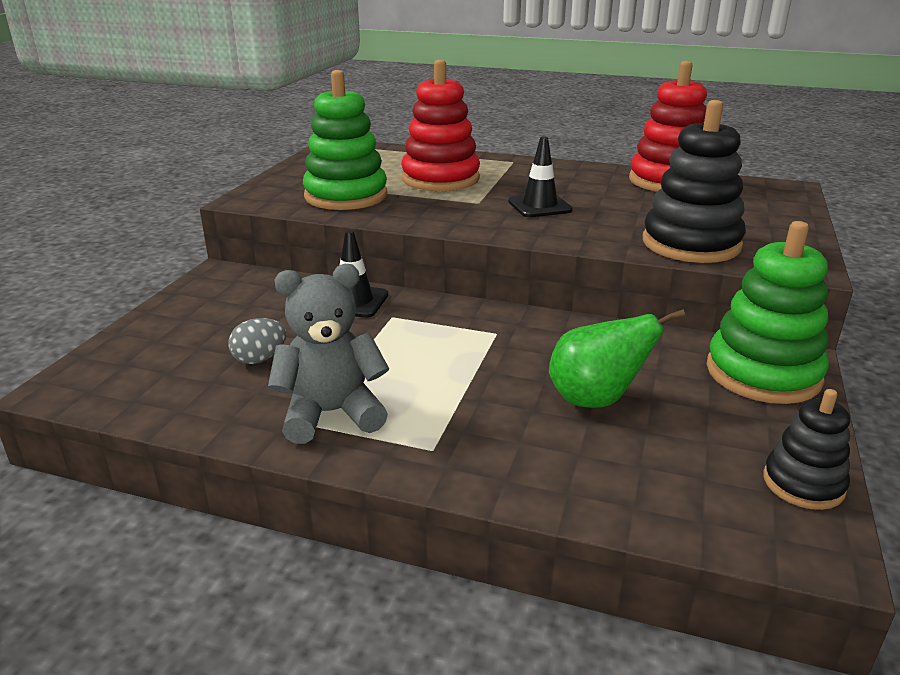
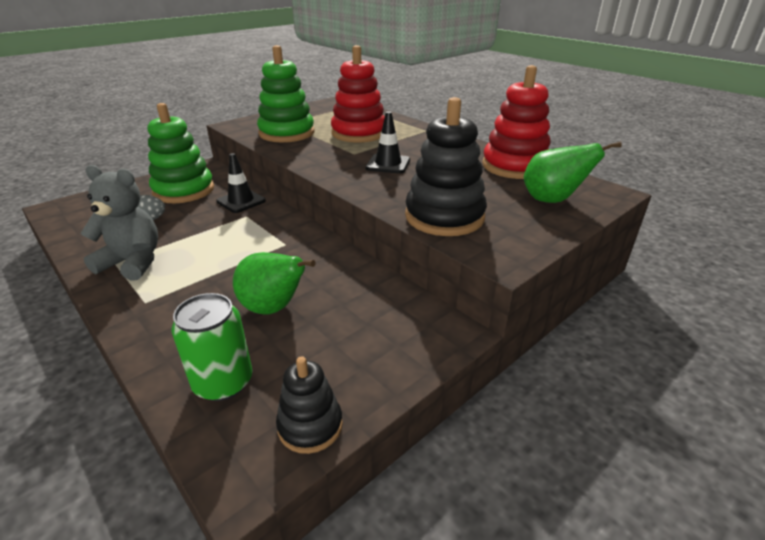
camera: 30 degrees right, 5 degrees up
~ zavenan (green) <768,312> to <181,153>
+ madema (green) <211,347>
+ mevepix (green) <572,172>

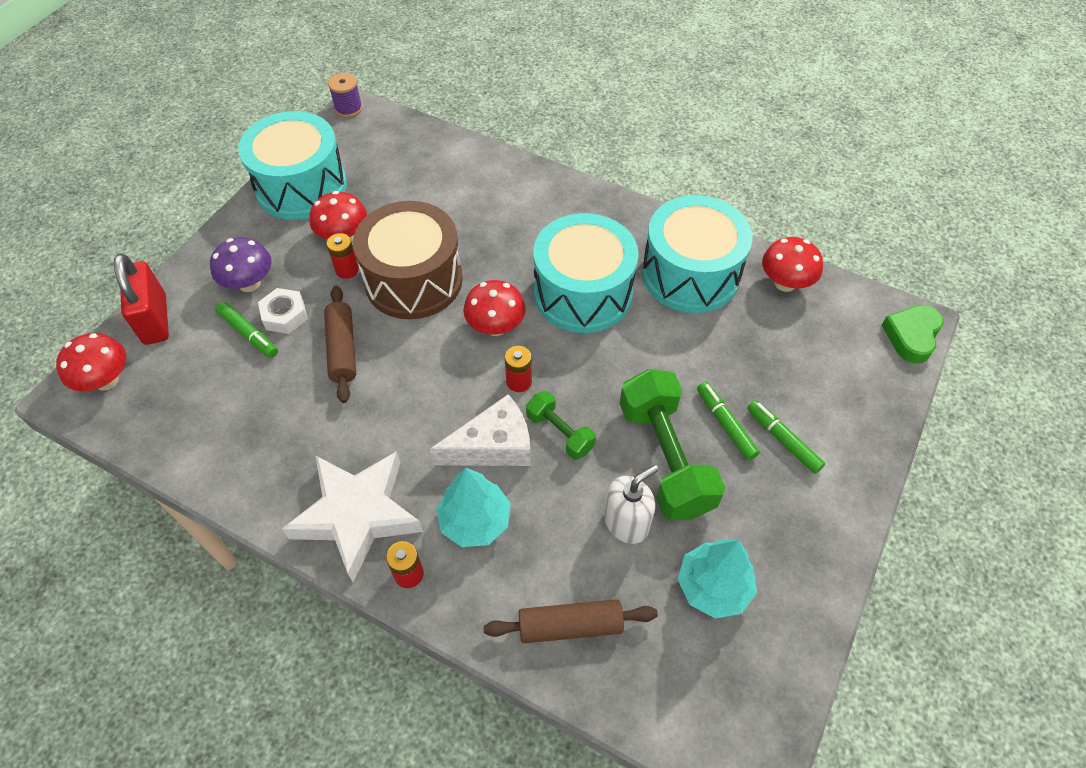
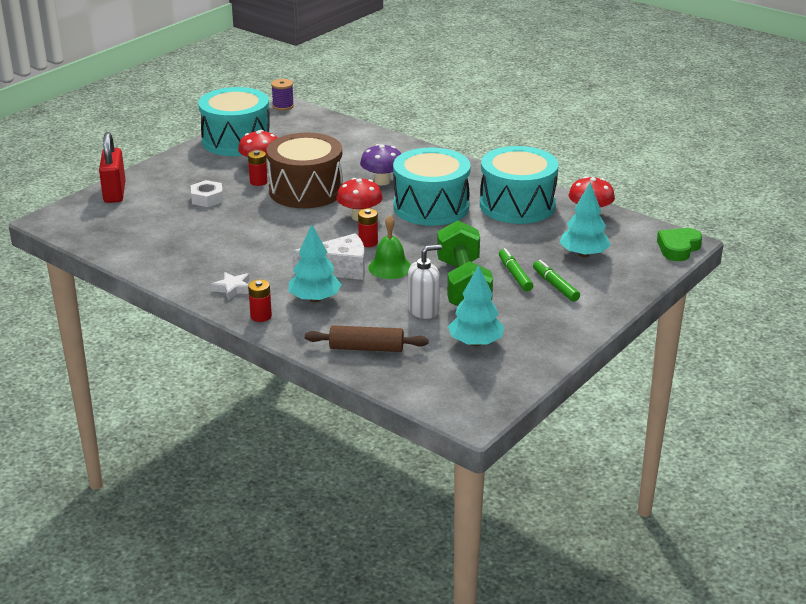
camera: 10 degrees right, 25 degrees down
~ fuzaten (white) <352,516> = <230,286> x0.43
~ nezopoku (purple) <241,264> to <380,164>
~ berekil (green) <561,425> to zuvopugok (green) <389,247>
+ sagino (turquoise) <585,219>
- nezopoku (red) <91,362>
- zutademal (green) <246,330>
- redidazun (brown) <340,344>

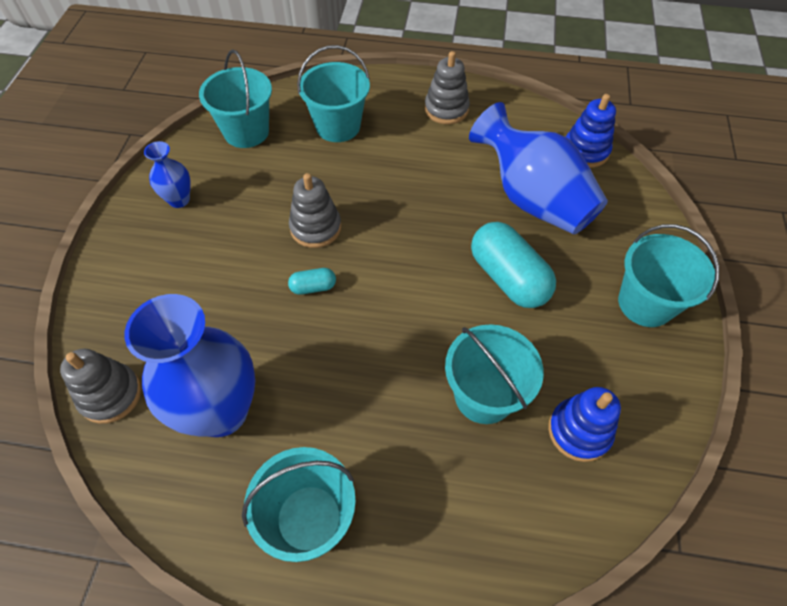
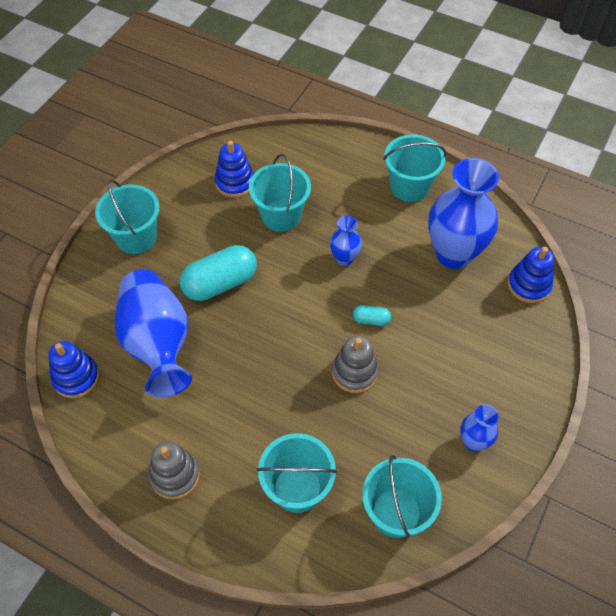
camera: 160 degrees left, 0 degrees up
~ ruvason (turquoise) <513,265> = <218,273> 75 degrees clockwise
+ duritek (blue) <346,241>
~ zavenan (grey) <100,386> to zavenan (blue) <530,275>

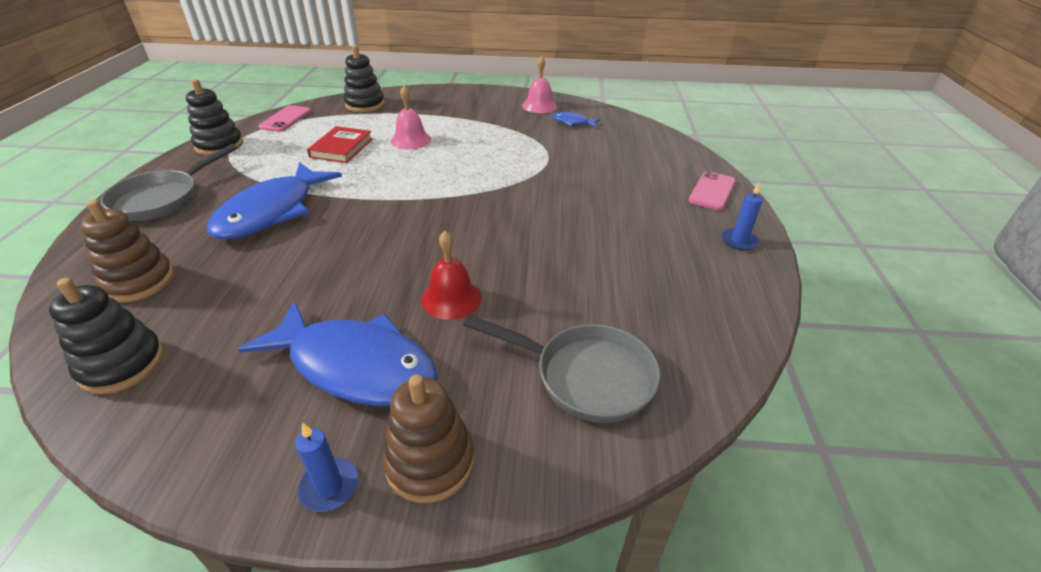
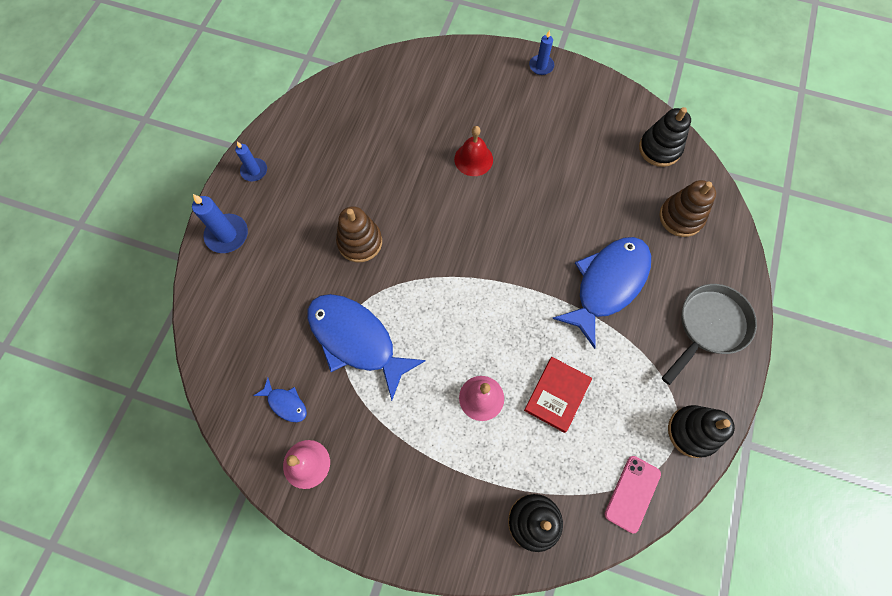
camera: 165 degrees left, 30 degrees up
~ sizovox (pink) <712,190> to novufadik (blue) <220,223>
~ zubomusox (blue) <338,353> to <366,347>
~ zavenan (brown) <428,439> to <359,234>
- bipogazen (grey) <561,369>

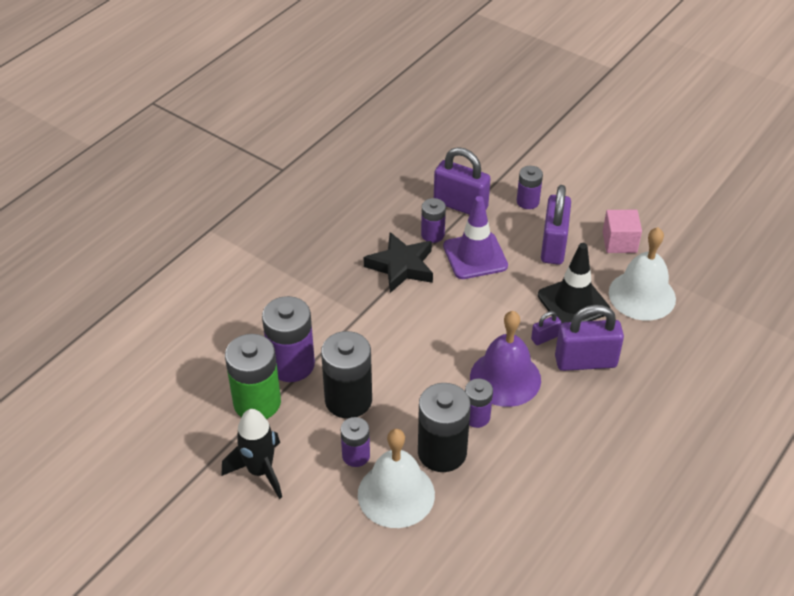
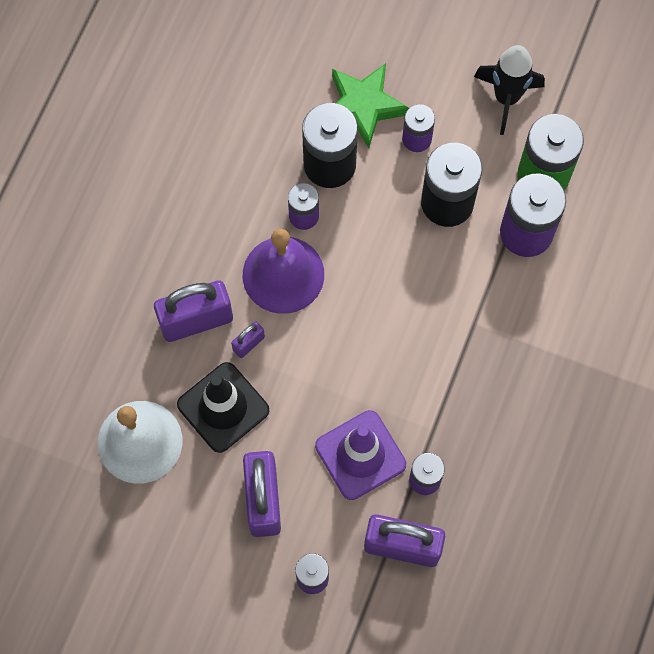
camera: 165 degrees right, 25 degrees up
~ zuvopugok (white) <396,478> to fuzaten (green) <370,105>
- fuzaten (black) <398,262>
- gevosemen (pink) <622,231>

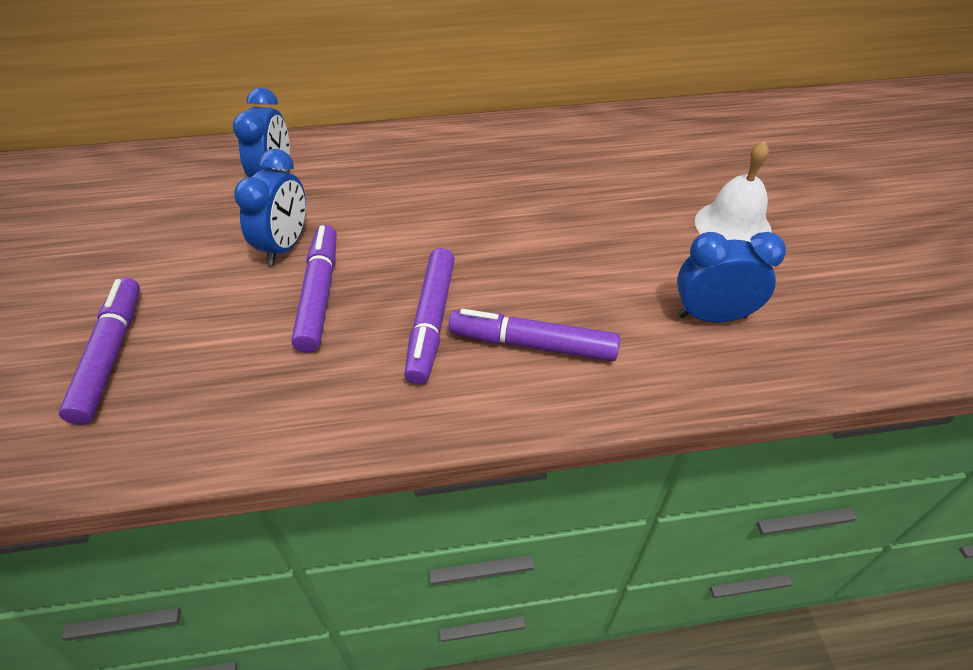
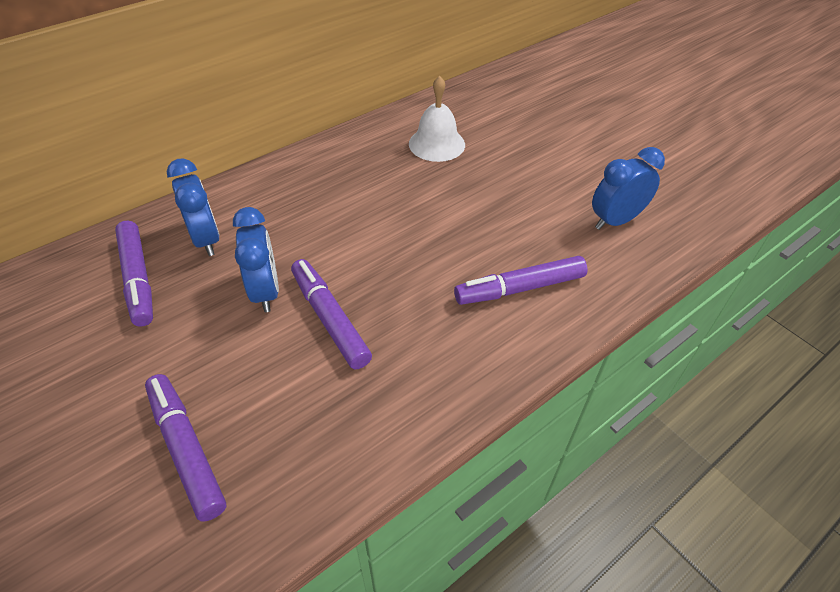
camera: 30 degrees left, 0 degrees up
~ zutademal (purple) <429,316> to <134,274>
~ zuvopugok (white) <733,191> to <437,119>

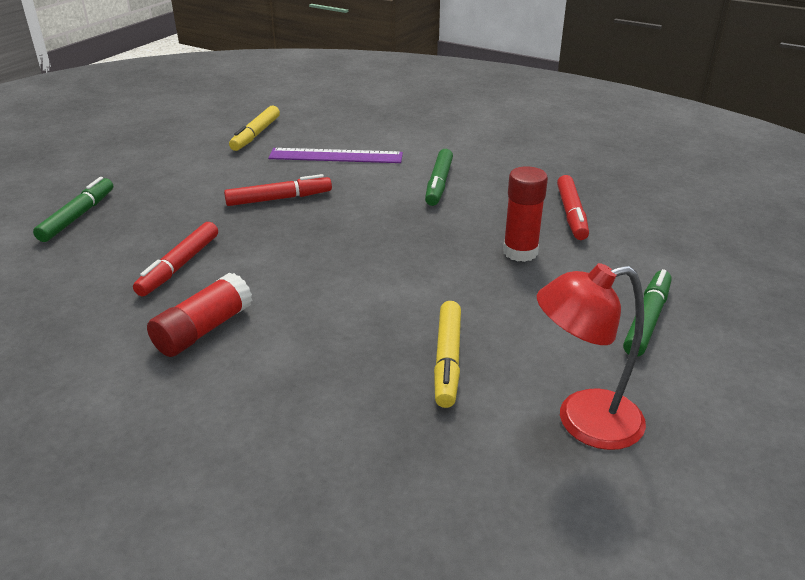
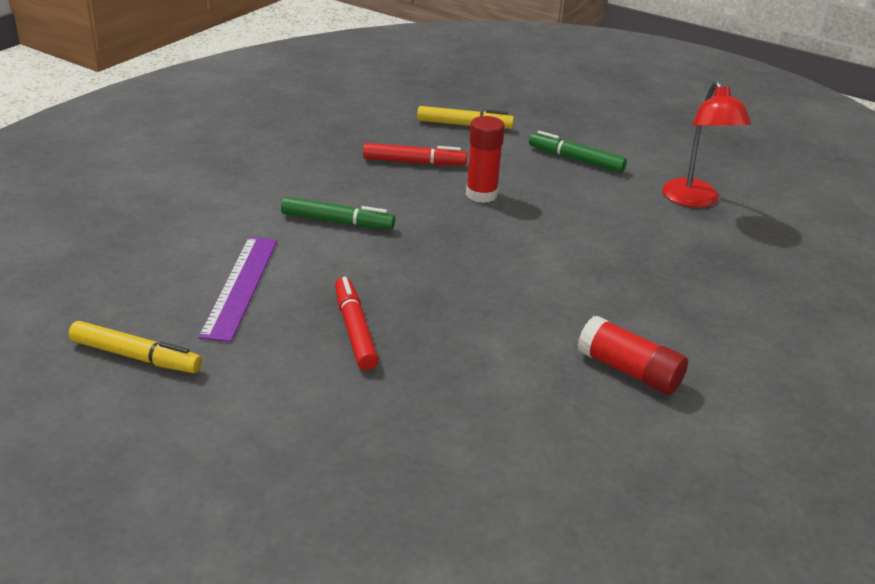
camera: 90 degrees left, 0 degrees up
~ zutademal (yellow) <447,354> to <465,117>
- zutademal (green) <73,209>
- zutademal (red) <175,259>

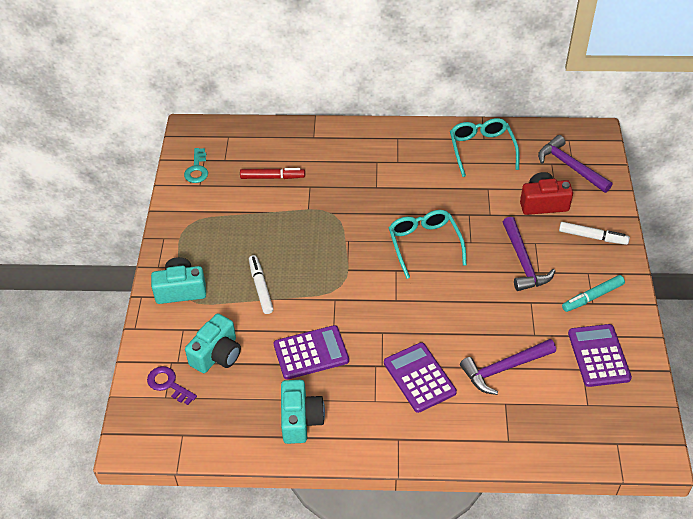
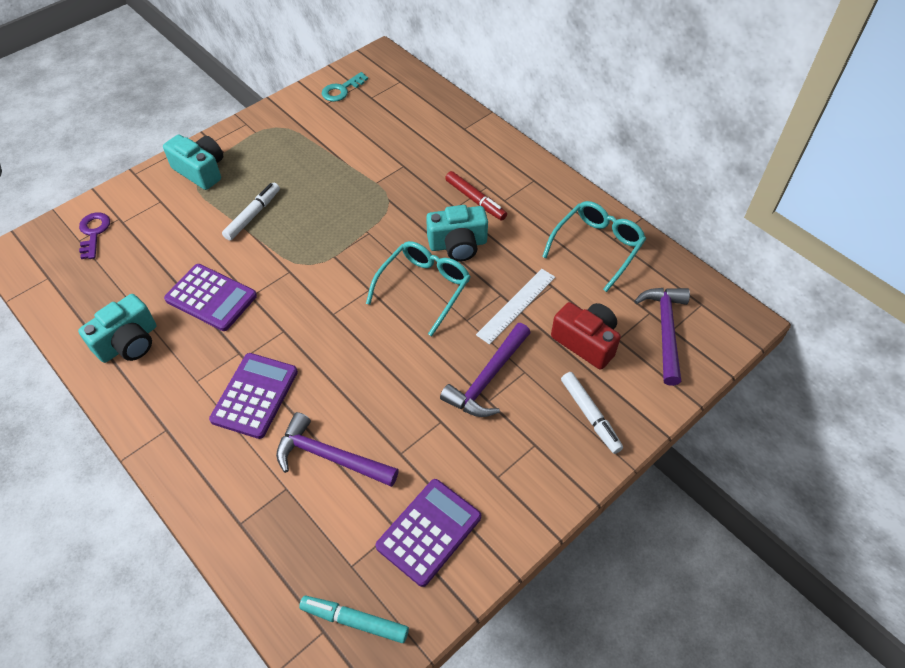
camera: 45 degrees right, 5 degrees up
~ zutademal (turquoise) <593,293> to <354,619>
~ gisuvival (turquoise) <213,343> to <457,233>
~ zutademal (red) <272,173> to <476,196>
+ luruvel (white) <515,307>

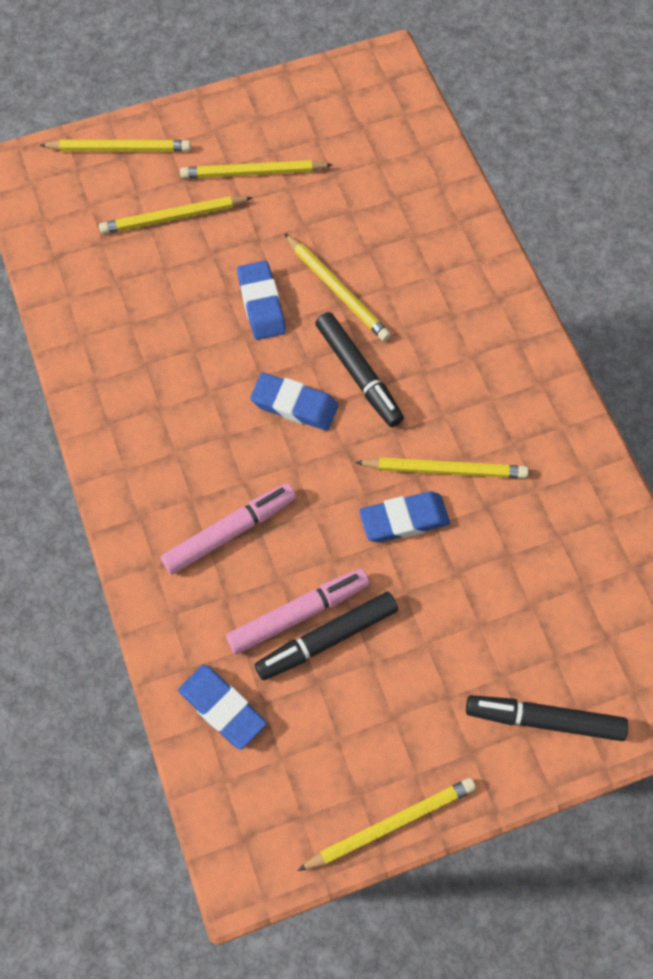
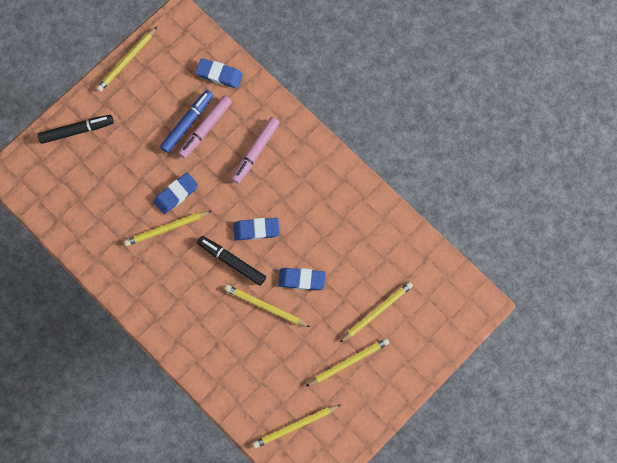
camera: 155 degrees right, 10 degrees up
~ zutademal (black) <326,636> to zutademal (blue) <186,121>
~ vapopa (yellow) <115,146> to <297,426>
~ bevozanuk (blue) <261,300> = <302,279> 45 degrees counterclockwise

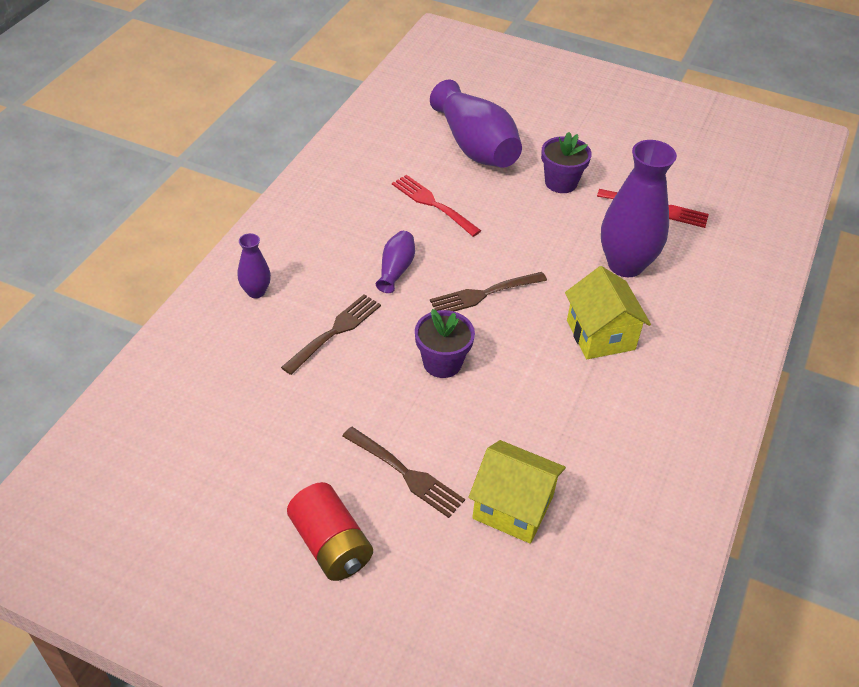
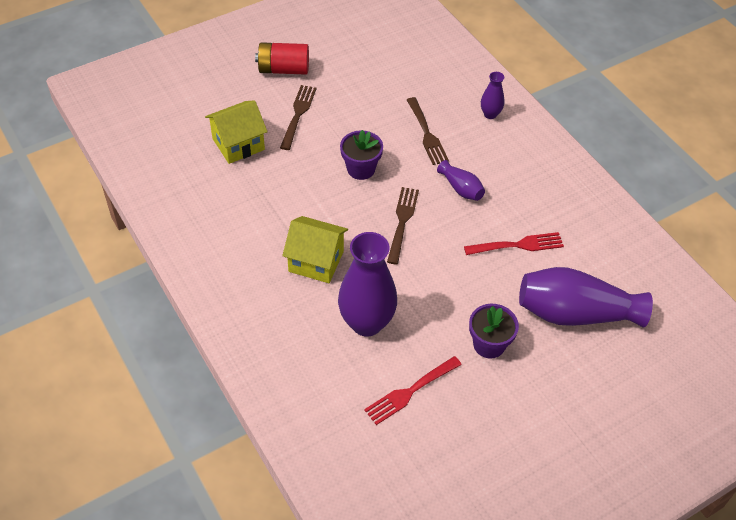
camera: 125 degrees right, 5 degrees up
~ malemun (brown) <403,472> = <298,117> 120 degrees clockwise

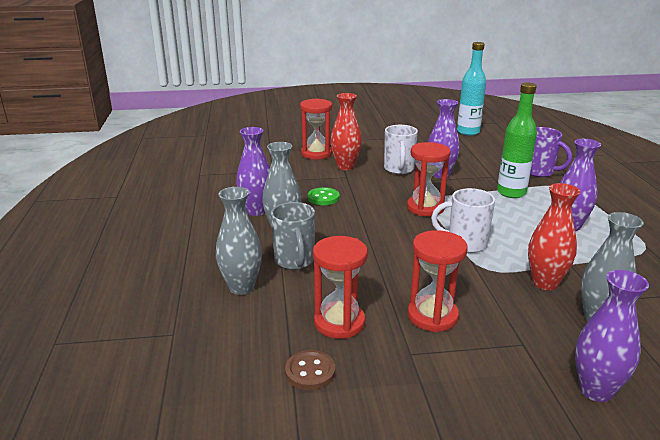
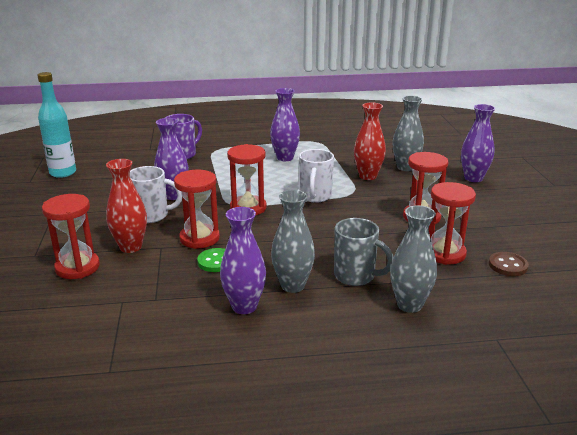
camera: 90 degrees left, 0 degrees up
+ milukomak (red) <197,209>
~ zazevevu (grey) <293,236> = <363,252> 45 degrees clockwise
- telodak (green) <517,140>

